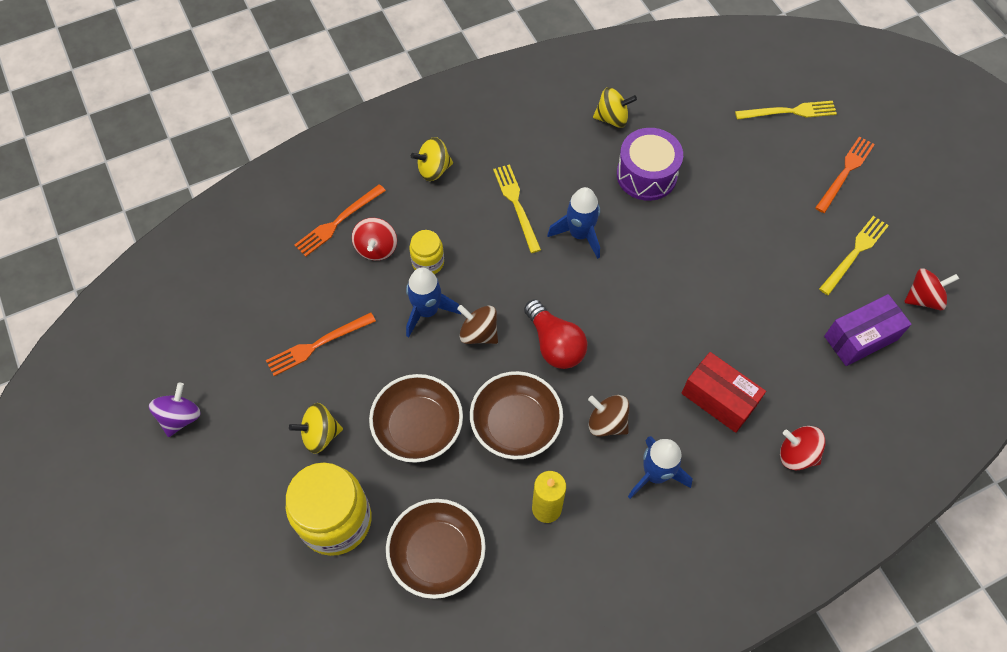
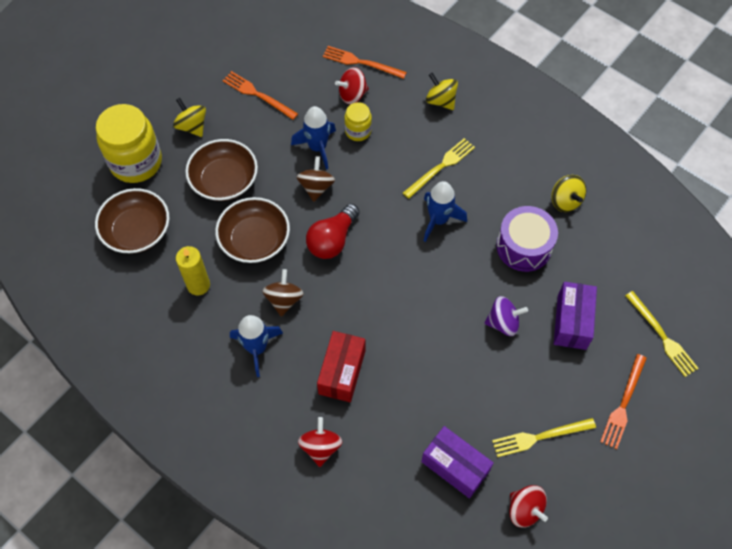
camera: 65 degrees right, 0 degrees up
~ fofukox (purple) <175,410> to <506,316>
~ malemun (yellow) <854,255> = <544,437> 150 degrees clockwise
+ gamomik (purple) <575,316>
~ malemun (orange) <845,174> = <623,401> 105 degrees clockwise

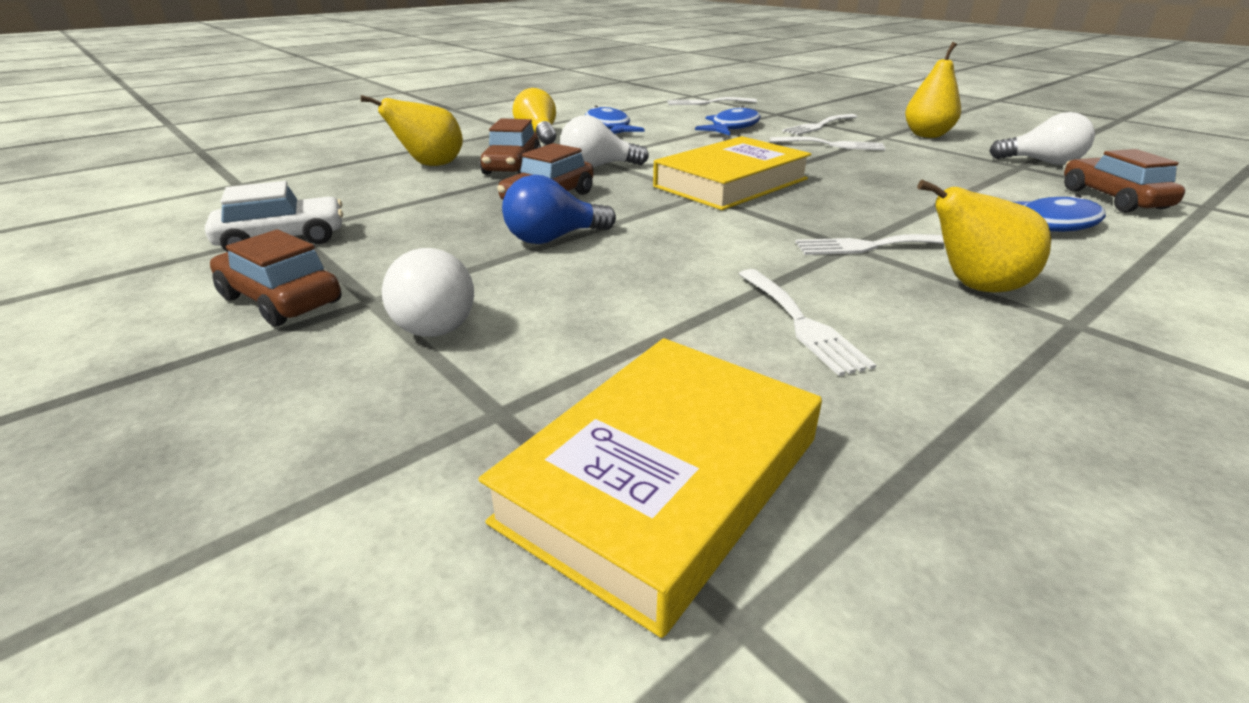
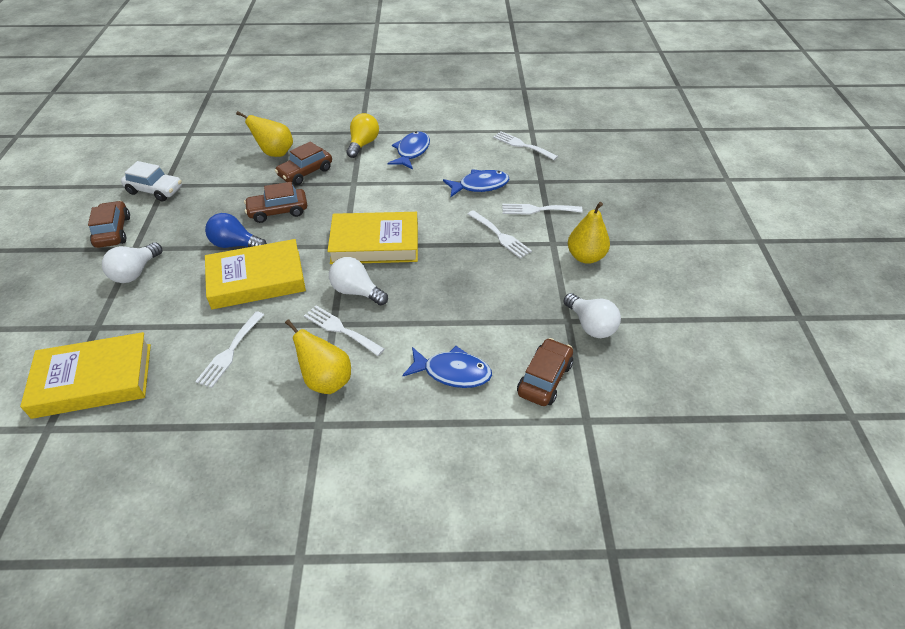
camera: 40 degrees right, 15 degrees up
+ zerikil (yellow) <255,274>
~ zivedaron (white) <604,141> to <358,281>

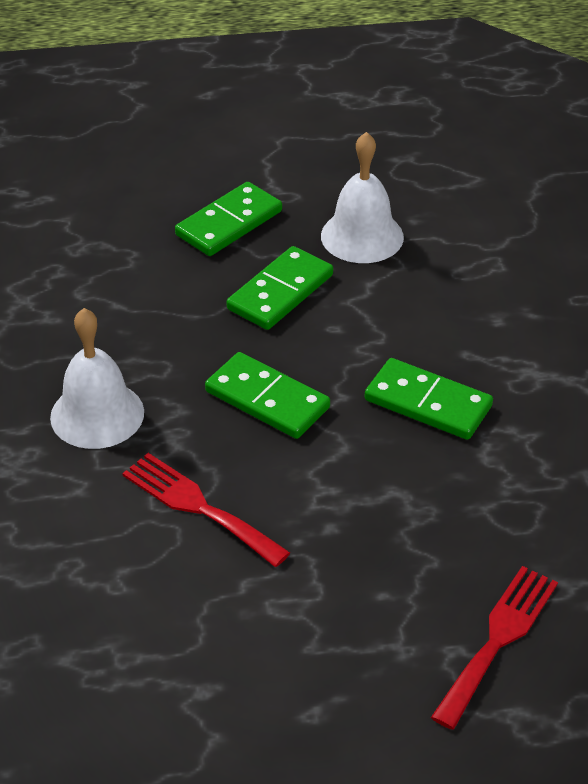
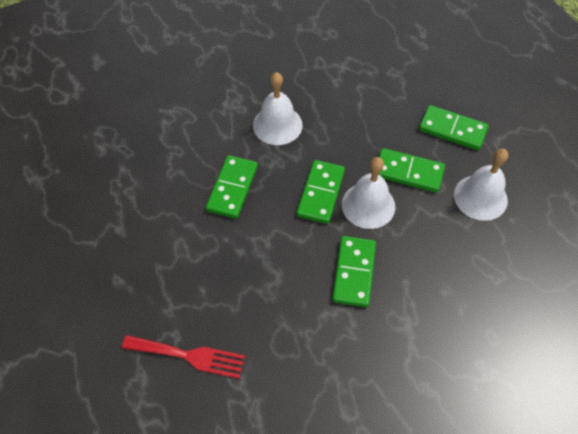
camera: 70 degrees right, 15 degrees up
~ malemun (red) <206,510> to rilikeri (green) <232,187>
+ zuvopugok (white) <368,193>

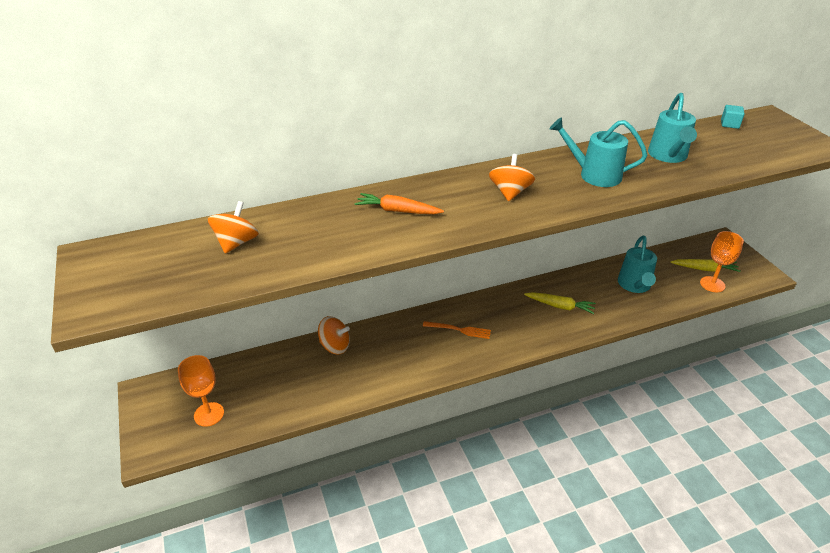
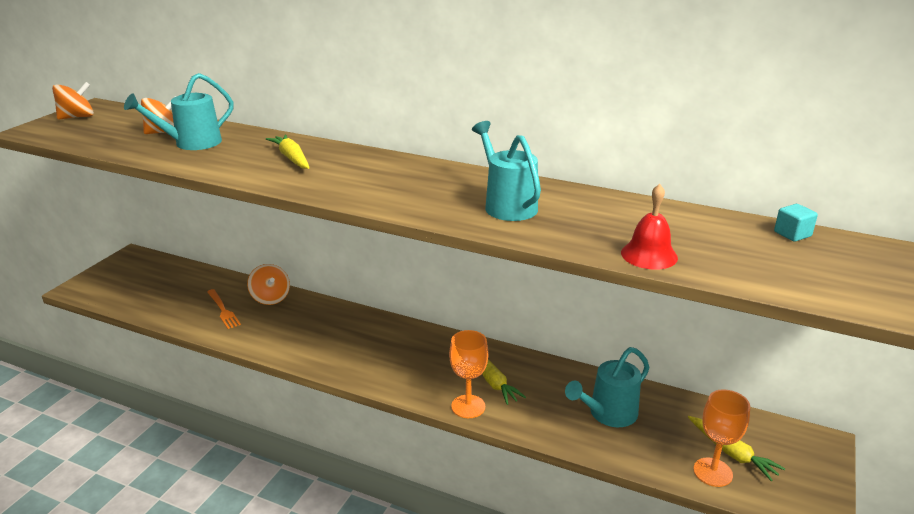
camera: 45 degrees right, 10 degrees down
~ fofukox (orange) <512,177> to <73,101>
~ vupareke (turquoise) <672,128> to <179,111>
~ malemun (orange) <457,330> to <224,309>
~ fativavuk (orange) <399,203> to fativavuk (yellow) <288,151>
~ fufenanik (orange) <201,391> to <468,374>
+ zuvopugok (red) <649,227>

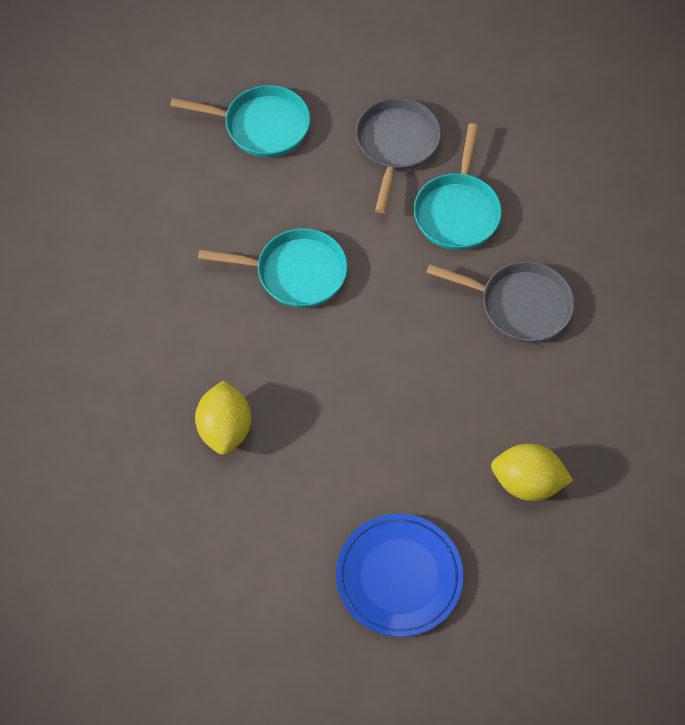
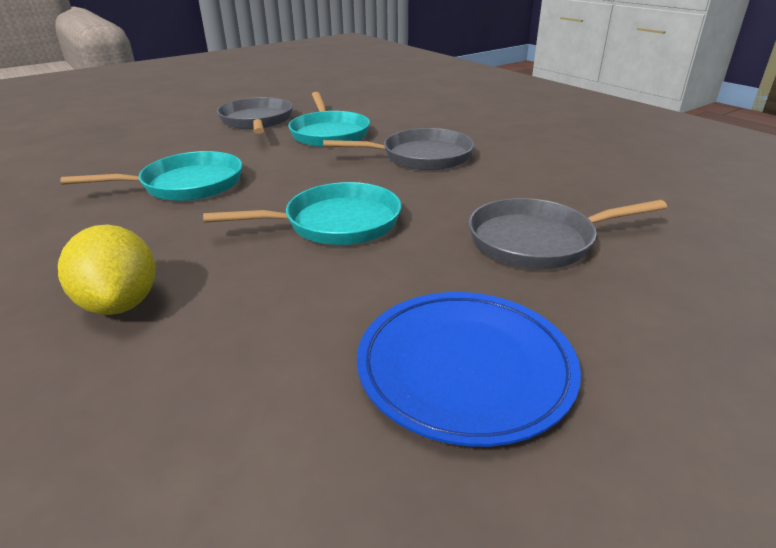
camera: 25 degrees left, 30 degrees down
~ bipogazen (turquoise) <240,121> to <302,213>
~ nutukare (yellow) <532,472> to bipogazen (grey) <568,233>

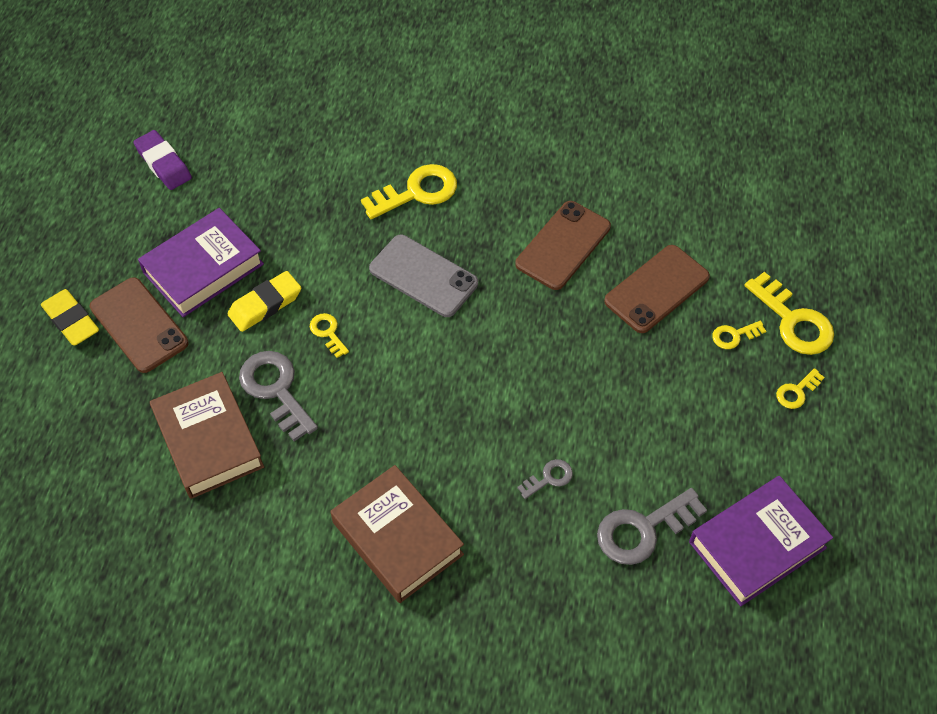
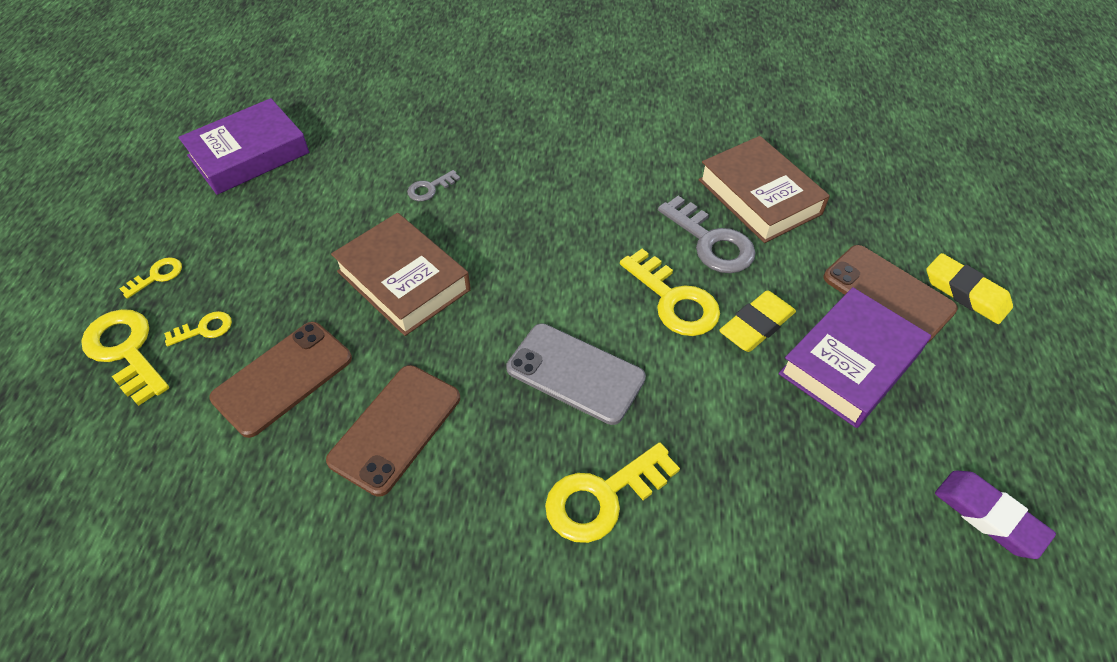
camera: 175 degrees right, 5 degrees down
~ zerikil (brown) <397,534> to <401,274>
~ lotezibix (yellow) <329,335> = <670,292> x1.93
- lotezibix (grey) <652,526>

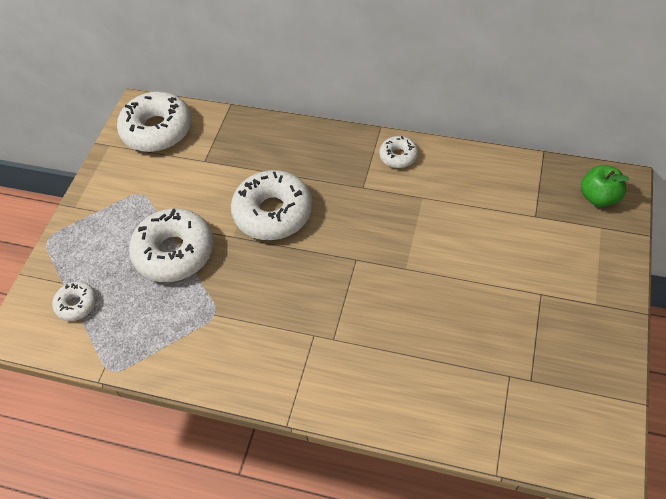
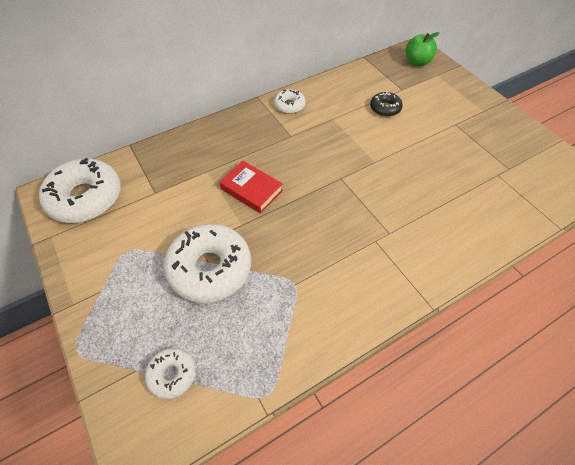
camera: 50 degrees left, 0 degrees up
~ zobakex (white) <272,205> to zerikil (red) <251,187>
+ zobakex (black) <386,104>

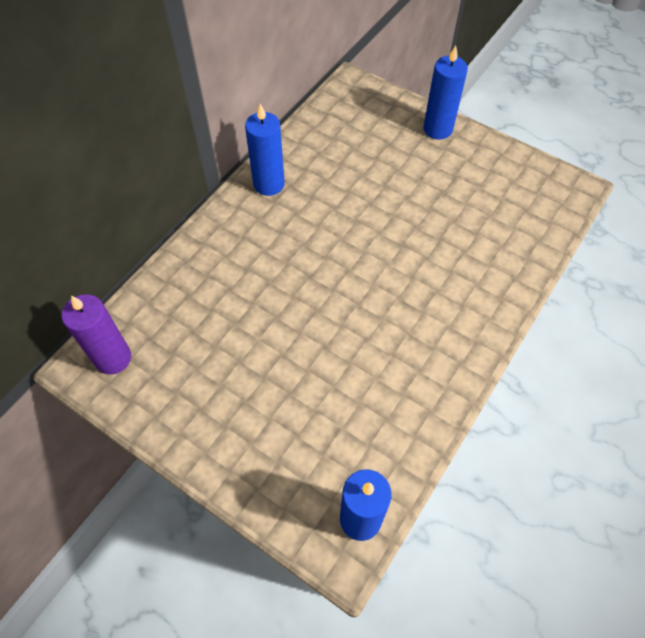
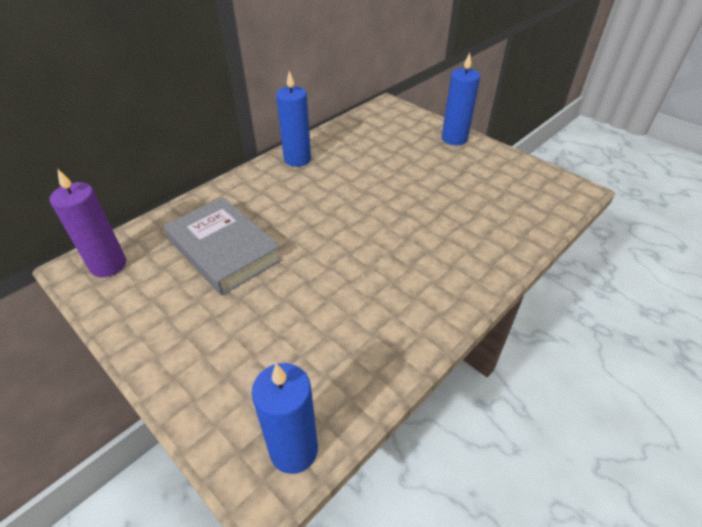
camera: 10 degrees right, 15 degrees down
+ zerikil (grey) <223,246>

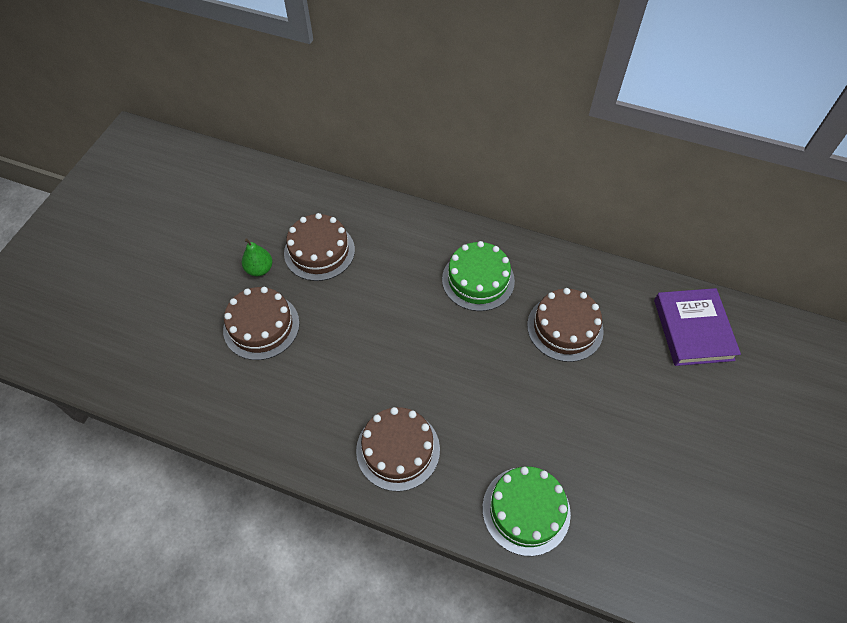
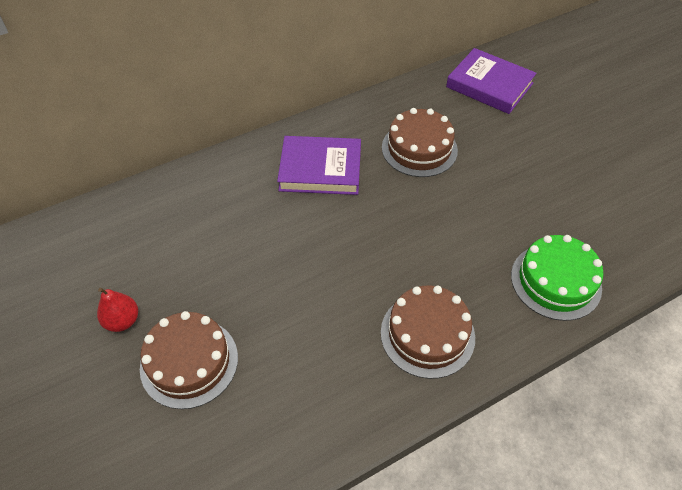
camera: 50 degrees left, 5 degrees down
~ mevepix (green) <257,257> to mevepix (red) <117,310>
~ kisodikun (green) <478,276> to zerikil (purple) <319,165>
- kisodikun (brown) <319,247>

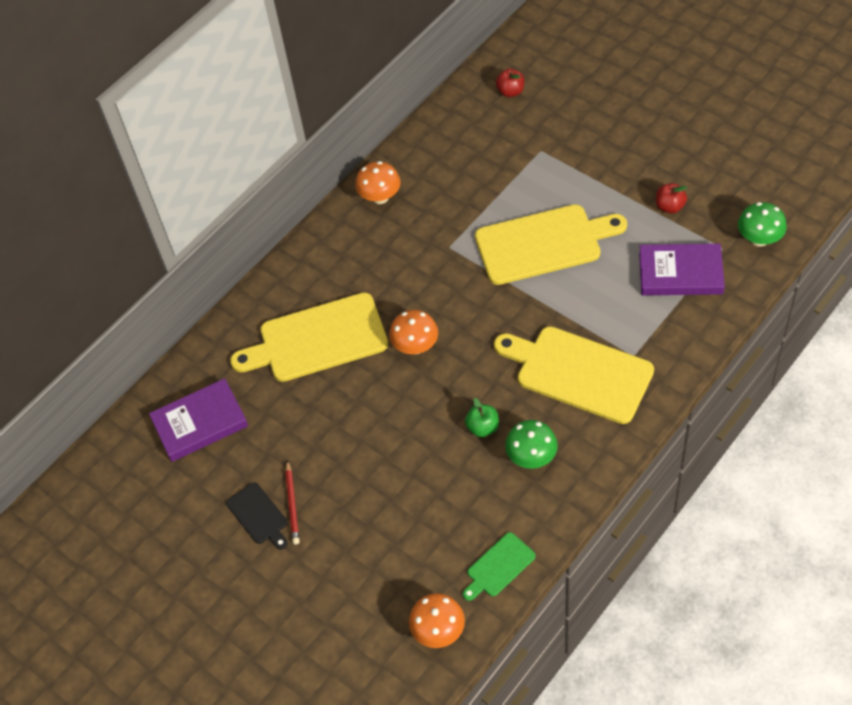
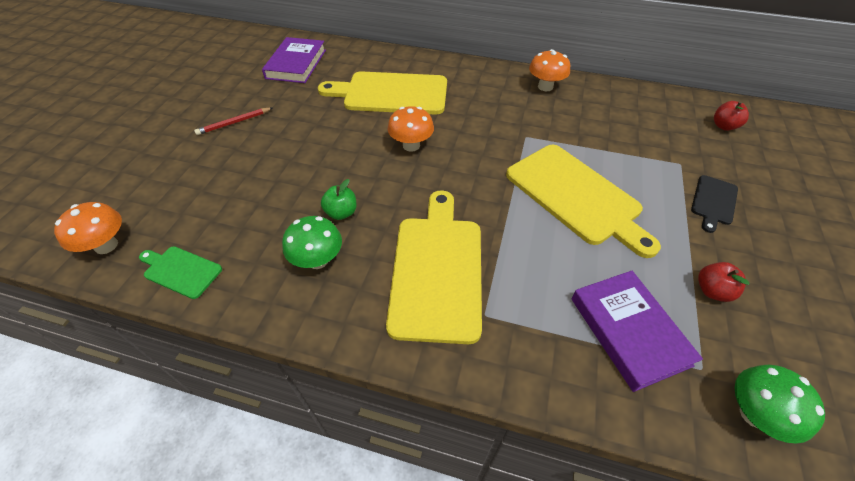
camera: 60 degrees right, 5 degrees down
~ zerikil (purple) <198,420> = <294,60> 60 degrees clockwise
~ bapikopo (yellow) <309,337> = <382,93> 45 degrees counterclockwise
~ bapikopo (black) <257,516> to <714,204>

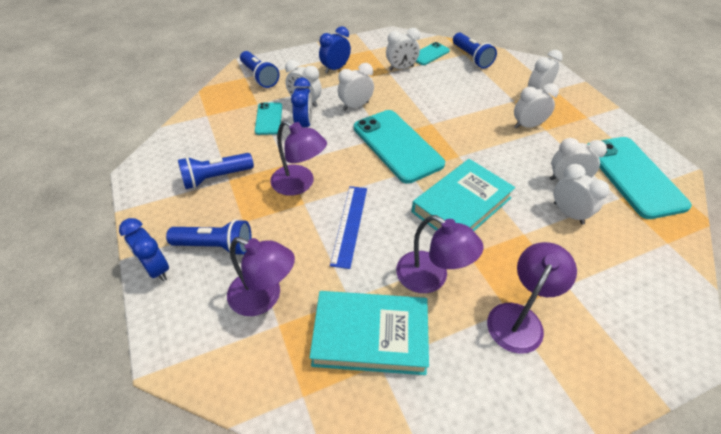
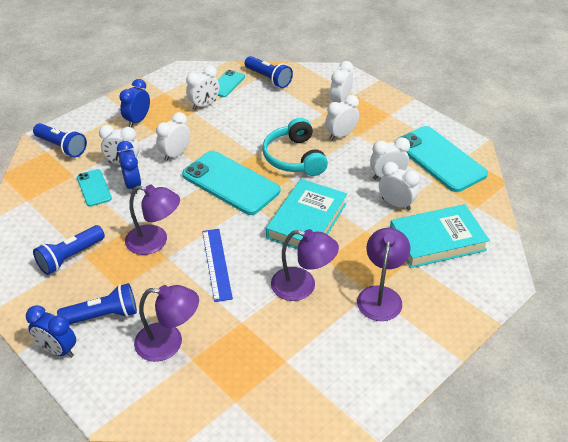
camera: 20 degrees left, 5 degrees down
+ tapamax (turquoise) <295,147>
~ zerikil (turquoise) <369,333> to <440,236>

